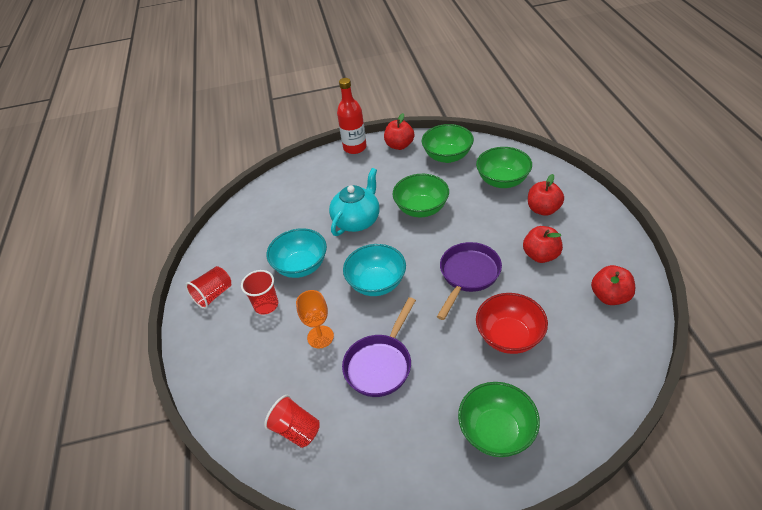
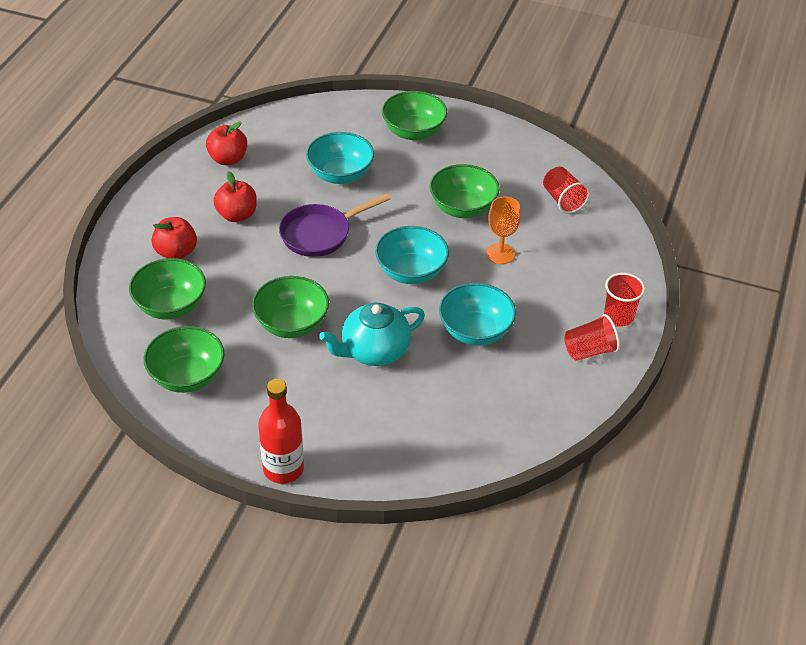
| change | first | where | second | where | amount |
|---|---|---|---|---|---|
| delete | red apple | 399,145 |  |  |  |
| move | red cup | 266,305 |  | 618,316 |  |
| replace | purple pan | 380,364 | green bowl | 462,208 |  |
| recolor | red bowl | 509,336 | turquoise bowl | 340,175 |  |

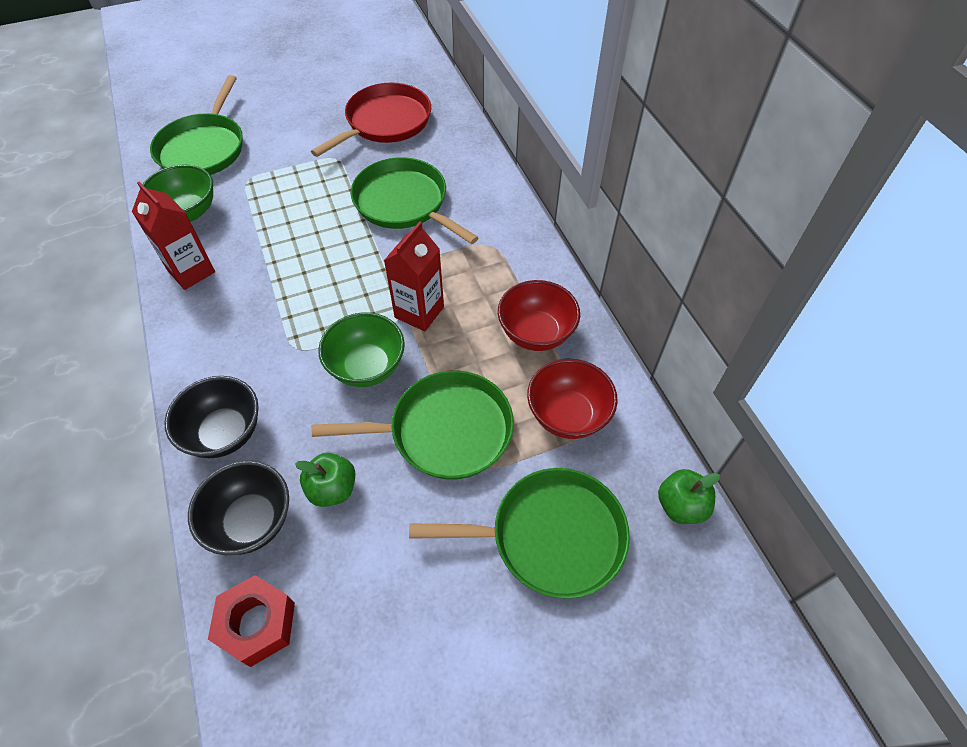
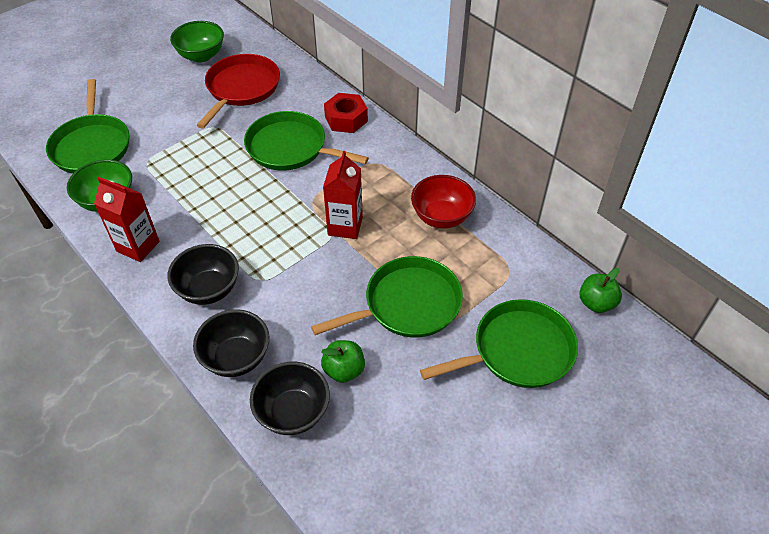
| change | first | where | second | where | amount |
|---|---|---|---|---|---|
| delete | red bowl | 568,415 |  |  |  |
| insert |  |  | black bowl | 209,289 |  |
| move | red nut | 257,624 |  | 346,119 |  |
| move | green bowl | 367,367 |  | 201,56 |  |

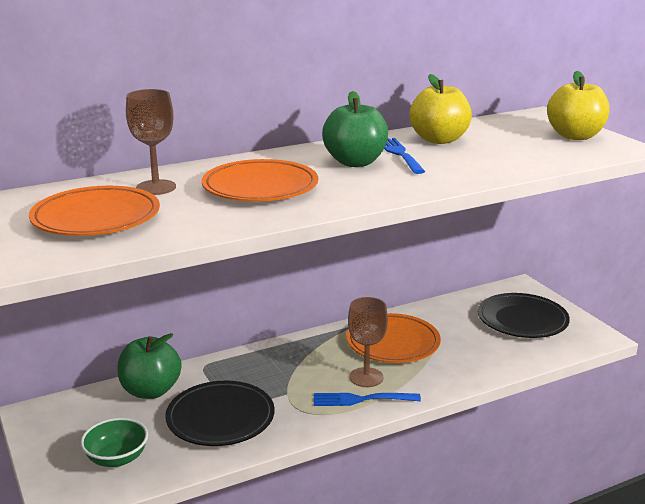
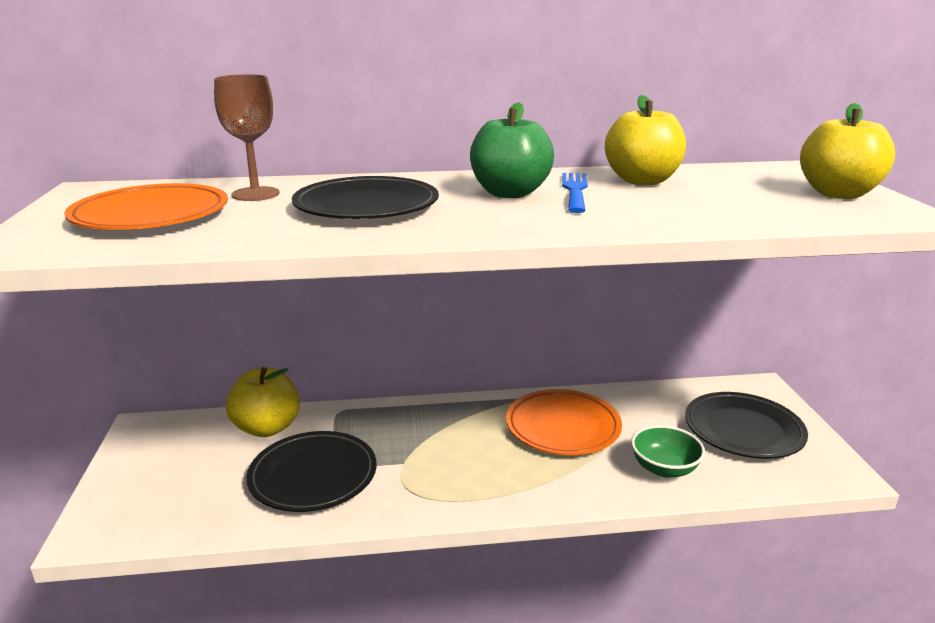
| change | first | where | second | where | amount |
|---|---|---|---|---|---|
| delete | blue fork | 361,399 |  |  |  |
| delete | brown goblet | 366,377 |  |  |  |
| move | green bowl | 117,458 |  | 664,468 |  |
| recolor | green apple | 151,391 | yellow apple | 267,428 |  |
| recolor | orange plate | 260,187 | black plate | 366,206 |  |

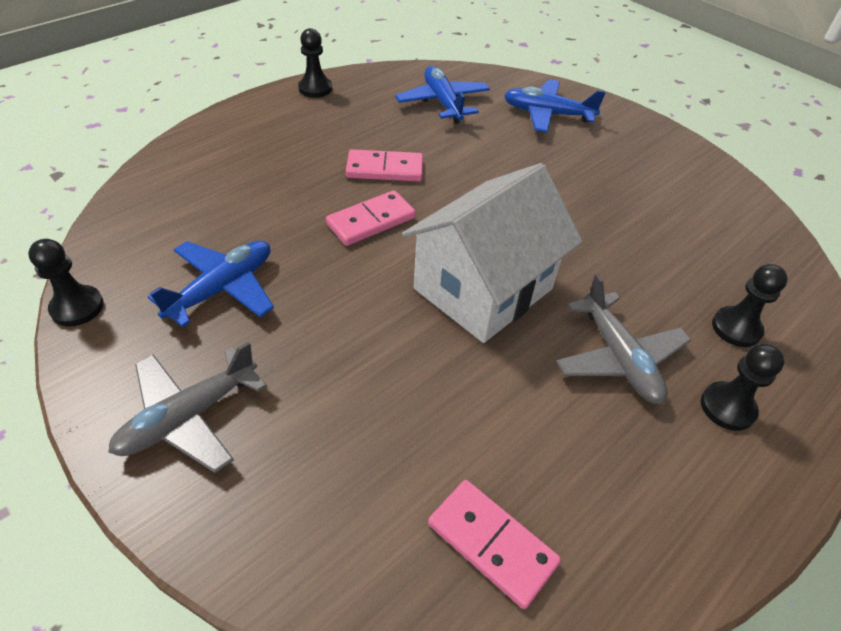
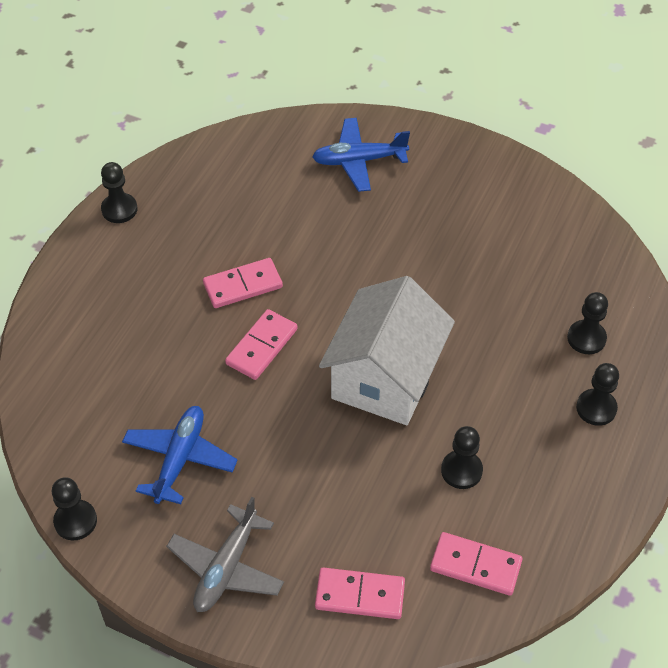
| change | first | where | second | where | amount |
|---|---|---|---|---|---|
| delete | blue plane | 442,103 |  |  |  |
| delete | grey plane | 618,357 |  |  |  |
| insert |  |  | pink domino | 360,595 |  |
| insert |  |  | black pawn | 461,470 |  |

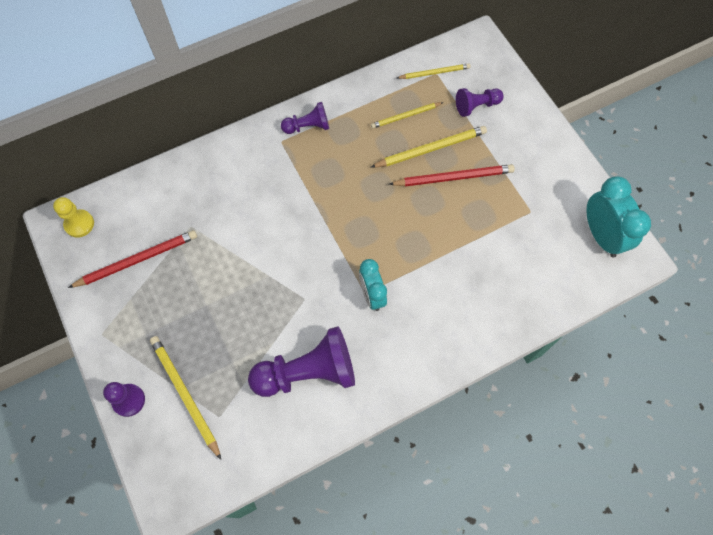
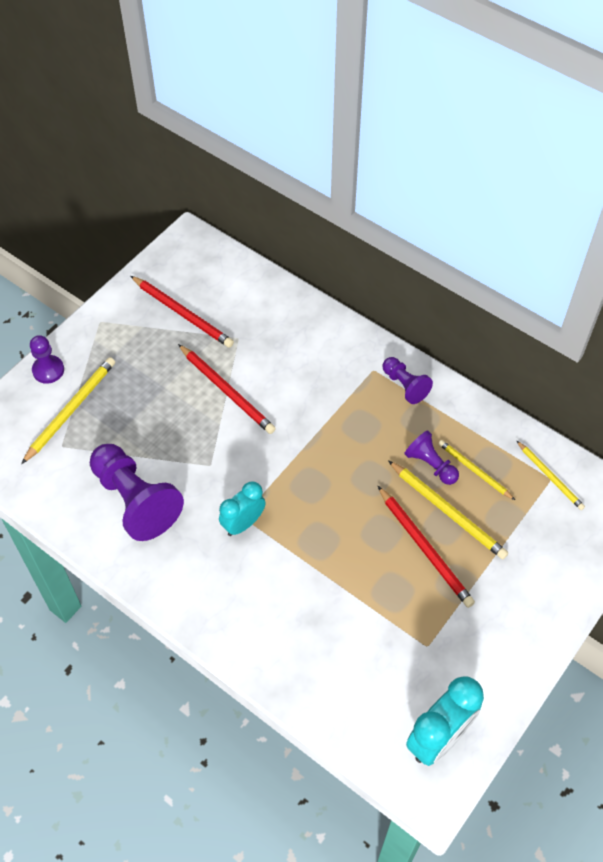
| change | first | where | second | where | amount |
|---|---|---|---|---|---|
| delete | yellow pawn | 79,224 |  |  |  |
| insert |  |  | red pencil | 226,390 |  |
| move | purple pawn | 476,106 |  | 430,465 |  |

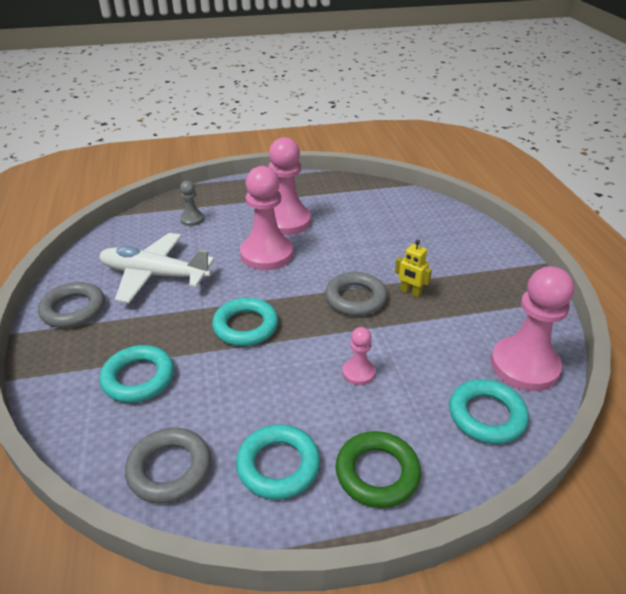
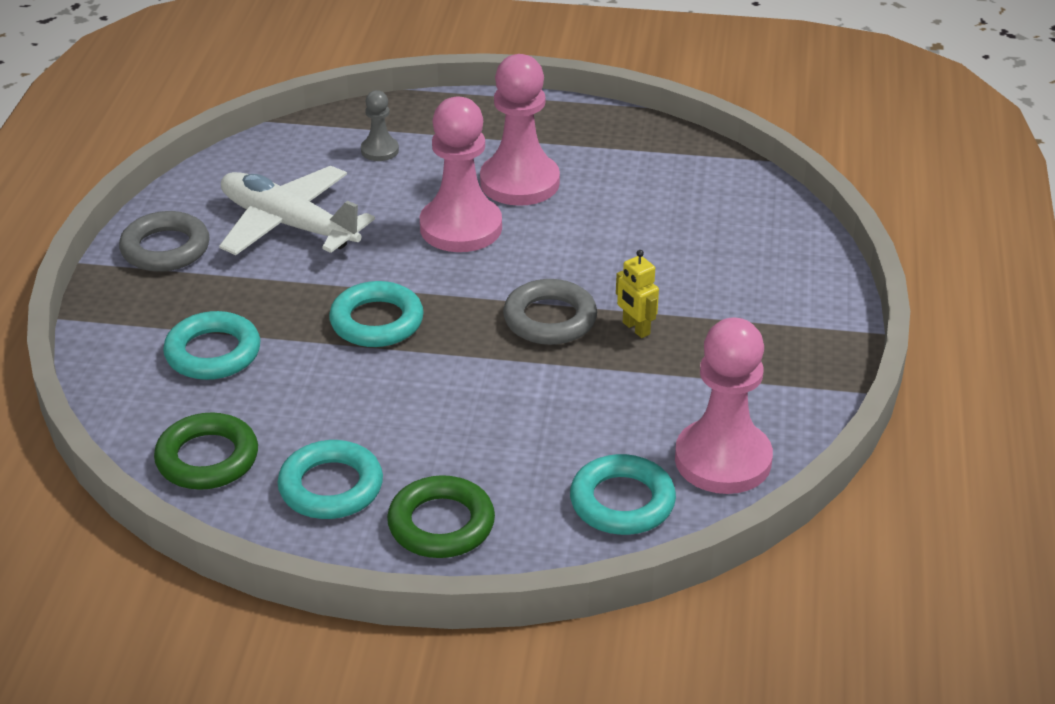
| change | first | where | second | where | amount |
|---|---|---|---|---|---|
| delete | pink pawn | 358,372 |  |  |  |
| recolor | grey ring | 169,469 | green ring | 207,458 |  |

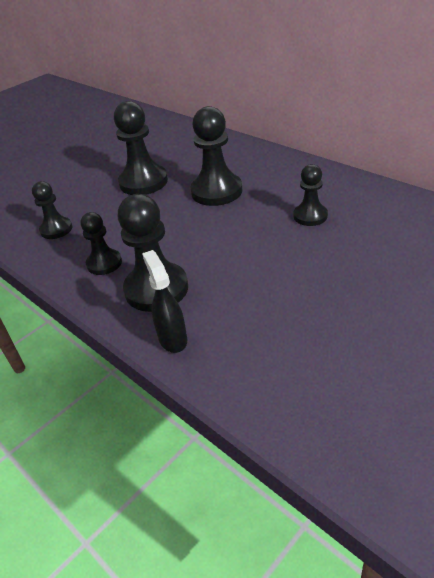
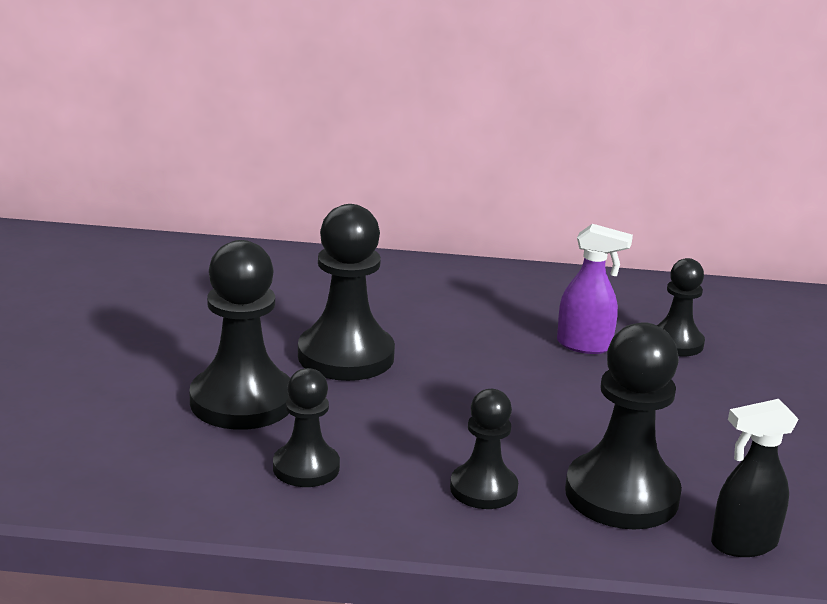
| change | first | where | second | where | amount |
|---|---|---|---|---|---|
| insert |  |  | purple spray bottle | 584,345 |  |
| move | black pawn | 216,191 |  | 242,401 |  |
| rotate | black spray bottle | 172,339 |  | 743,544 | 45 degrees counterclockwise |

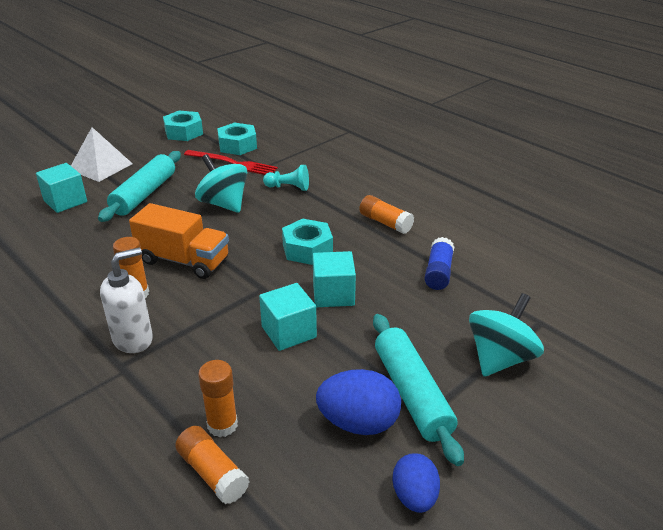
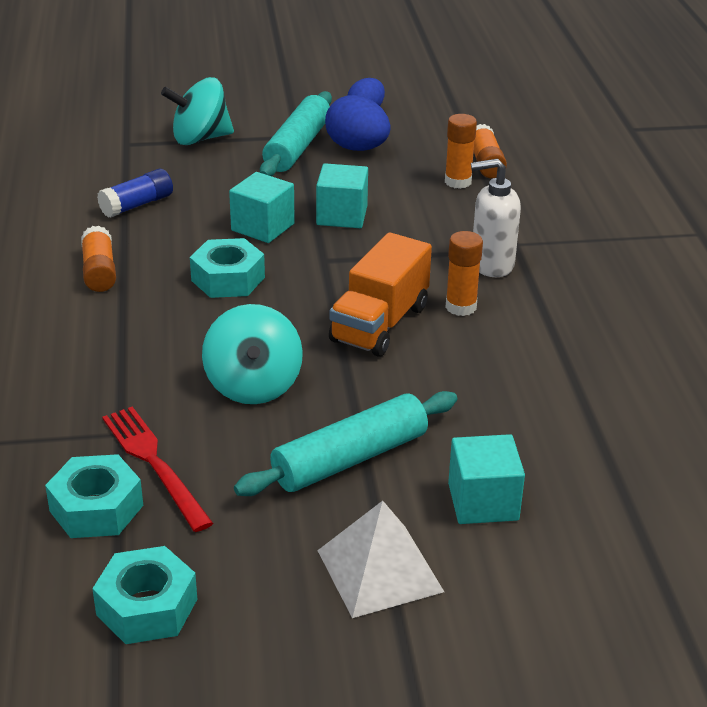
| change | first | where | second | where | amount |
|---|---|---|---|---|---|
| delete | turquoise pawn | 288,187 |  |  |  |
| rotate | orange truck | 183,261 |  | 379,324 | 120 degrees counterclockwise |

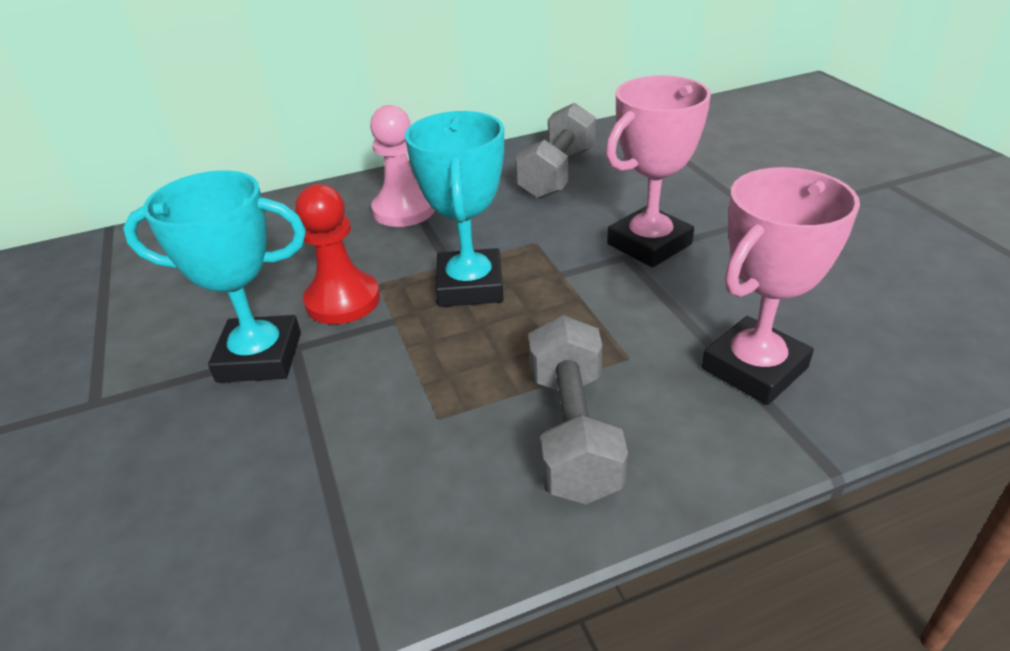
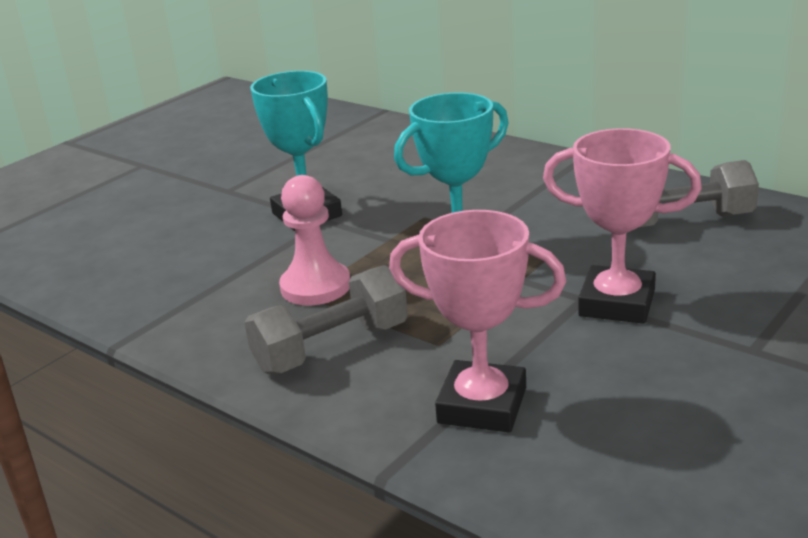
| change | first | where | second | where | amount |
|---|---|---|---|---|---|
| delete | red pawn | 342,300 |  |  |  |
| move | pink pawn | 404,210 |  | 315,287 |  |

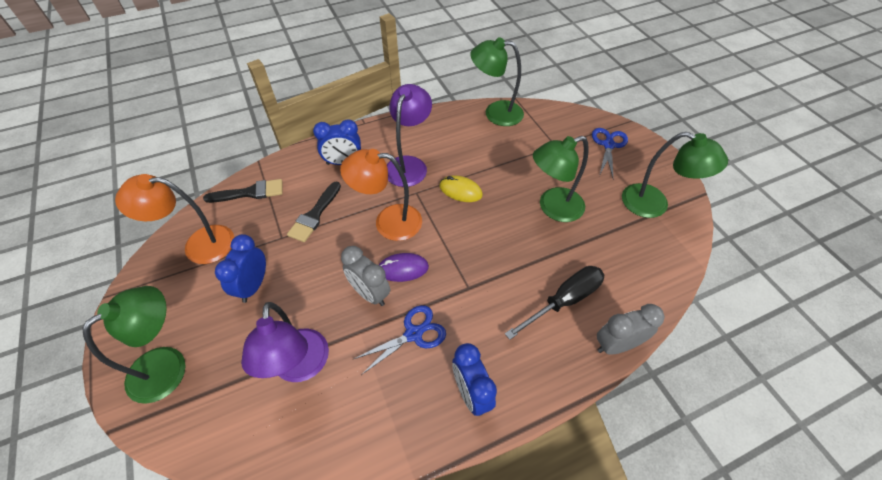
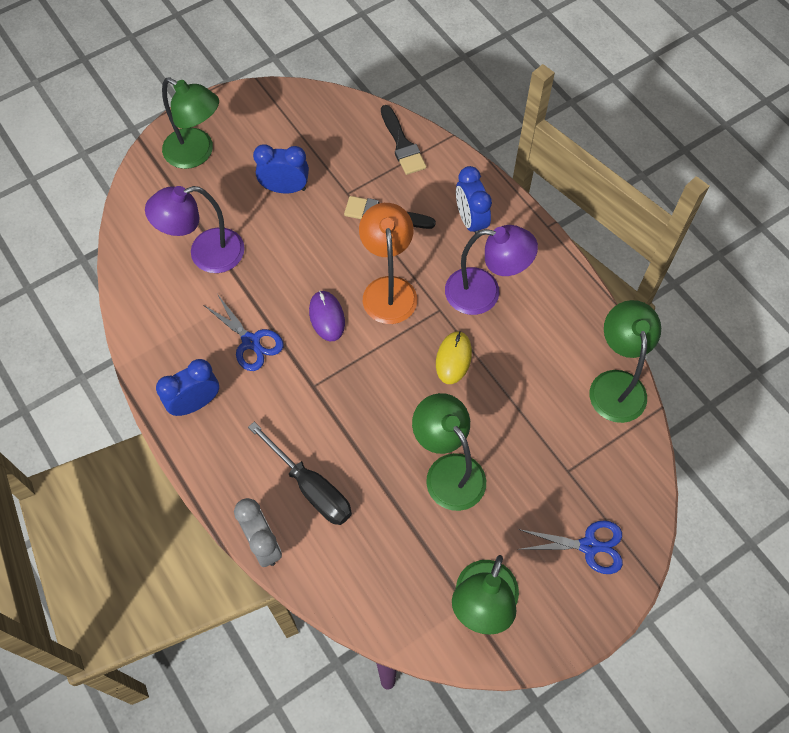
| change | first | where | second | where | amount |
|---|---|---|---|---|---|
| delete | orange lamp | 199,245 |  |  |  |
| delete | grey clock | 370,293 |  |  |  |

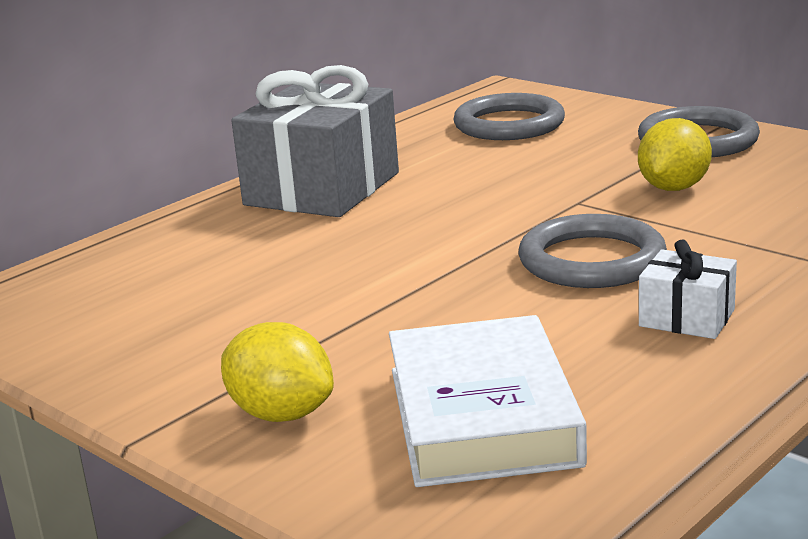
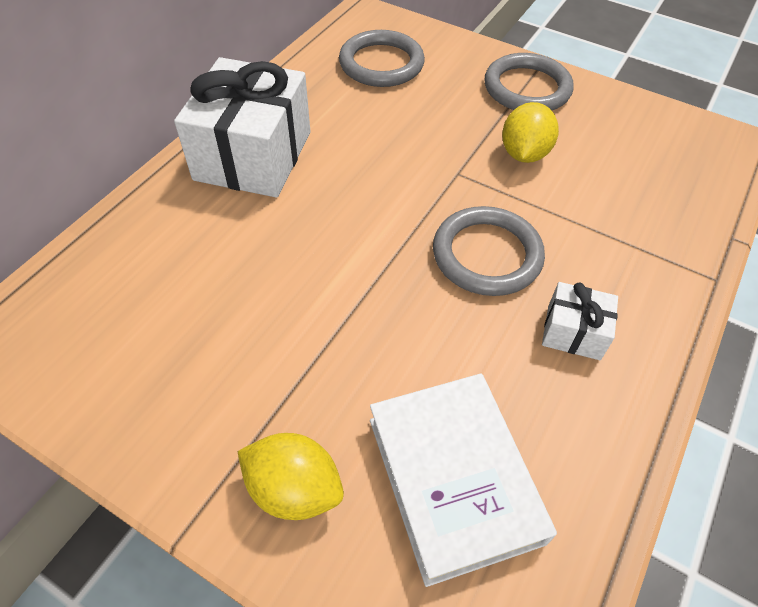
| change | first | where | second | where | amount |
|---|---|---|---|---|---|
| recolor | grey gift | 322,189 | white gift | 253,155 |  |

